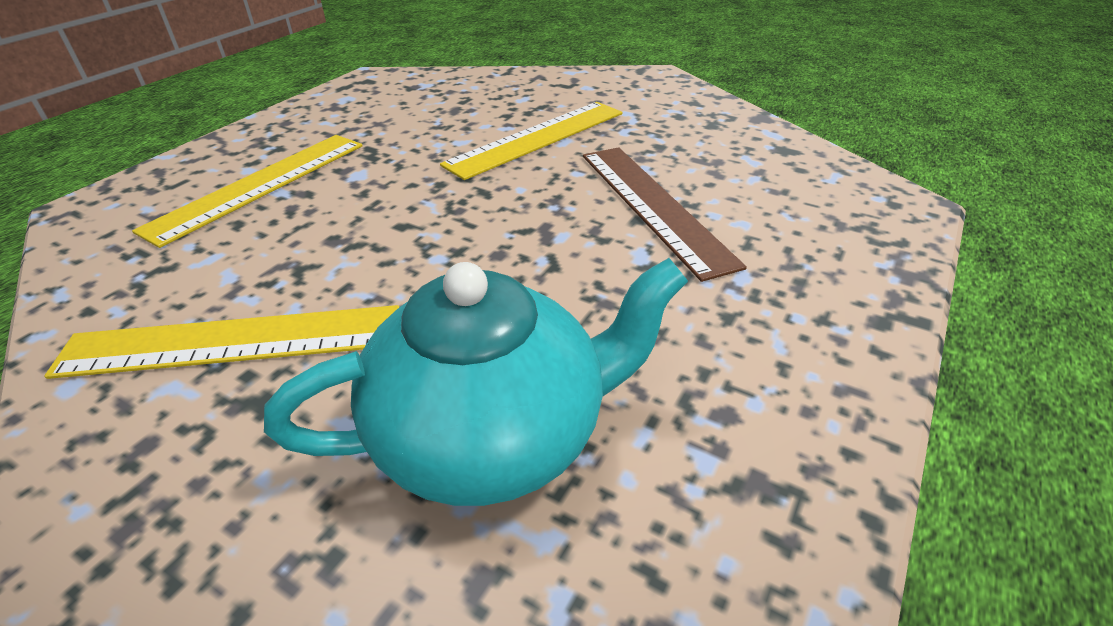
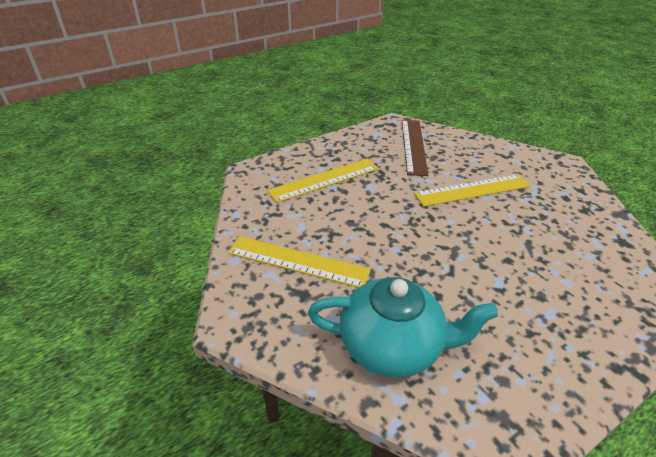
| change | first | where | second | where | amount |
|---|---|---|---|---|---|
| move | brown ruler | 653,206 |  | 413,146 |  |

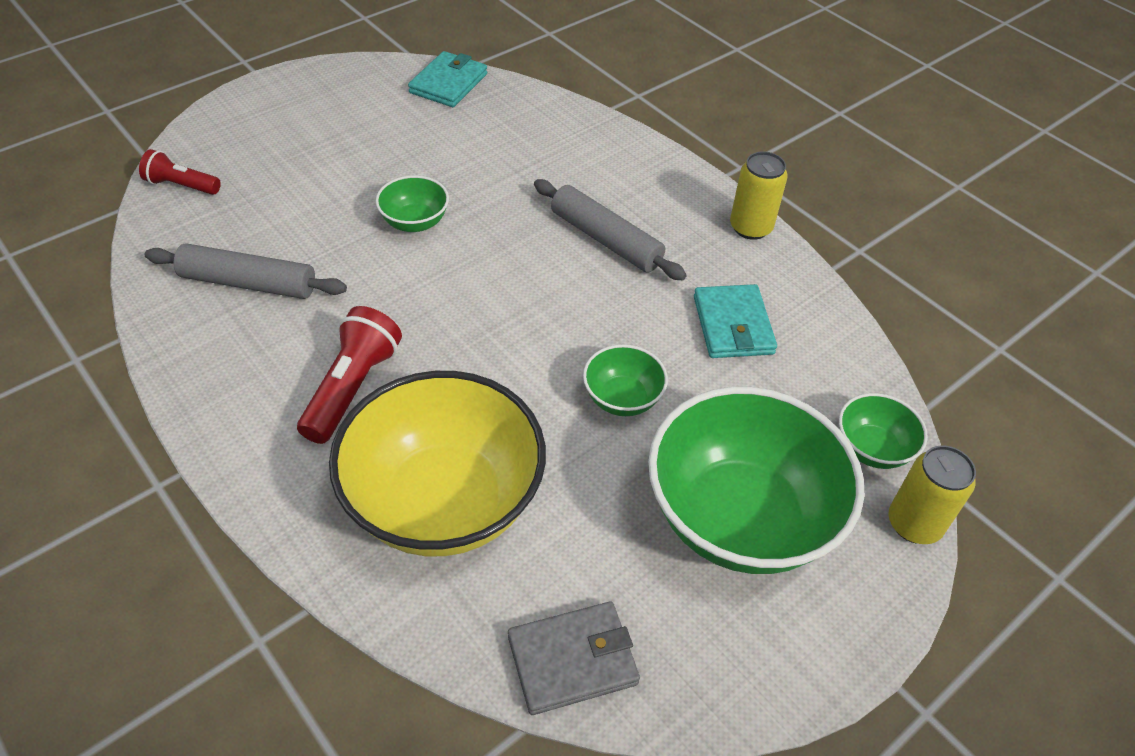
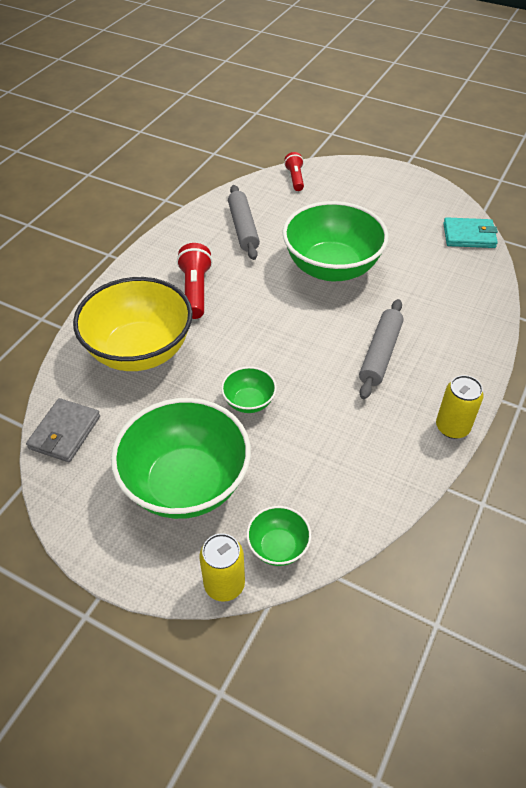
| change | first | where | second | where | amount |
|---|---|---|---|---|---|
| delete | turquoise wallet | 732,325 |  |  |  |
| rotate | red flashlight | 352,388 |  | 195,291 | 90 degrees counterclockwise |
| rotate | grey wallet | 572,660 |  | 64,432 | 60 degrees clockwise |
| resize | green bowl | 415,222 |  | 332,268 | x2.21 |

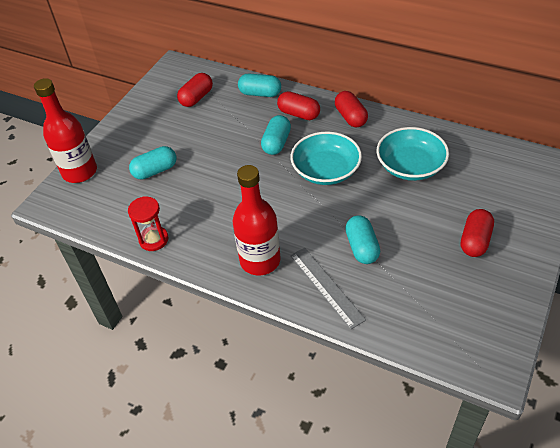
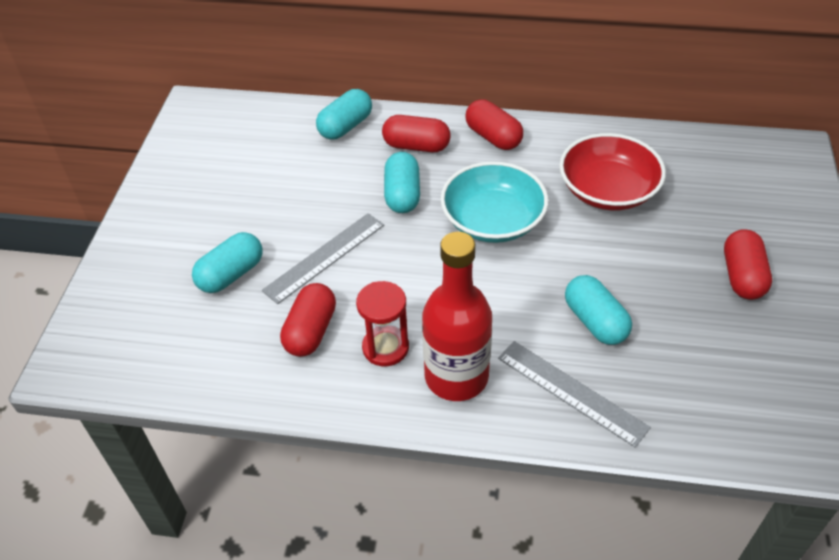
| change | first | where | second | where | amount |
|---|---|---|---|---|---|
| delete | red bottle | 80,172 |  |  |  |
| insert |  |  | grey ruler | 324,257 |  |
| move | red hourglass | 154,239 |  | 385,347 |  |
| move | red capsule | 196,98 |  | 311,331 |  |
| recolor | turquoise bowl | 410,166 | red bowl | 607,190 |  |
| rotate | turquoise capsule | 260,93 |  | 345,126 | 45 degrees counterclockwise |

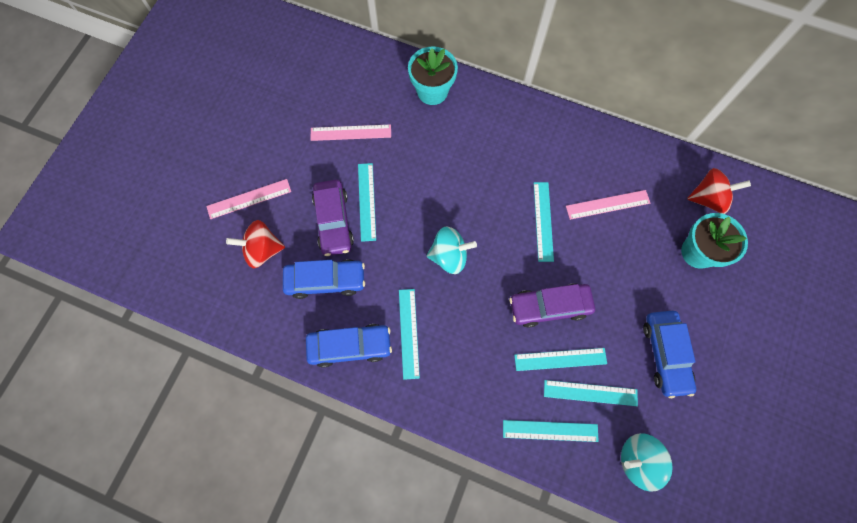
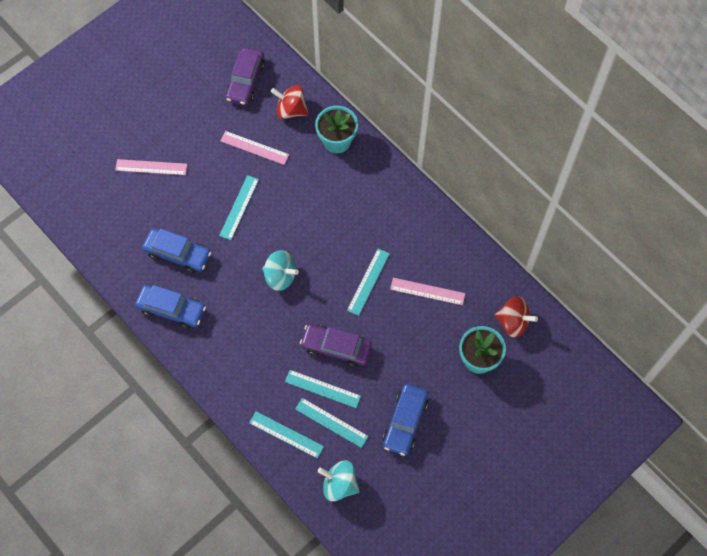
| change | first | where | second | where | amount |
|---|---|---|---|---|---|
| delete | turquoise ruler | 409,333 |  |  |  |
| move | red spinning top | 262,250 |  | 291,110 |  |
| move | purple car | 334,221 |  | 245,81 |  |

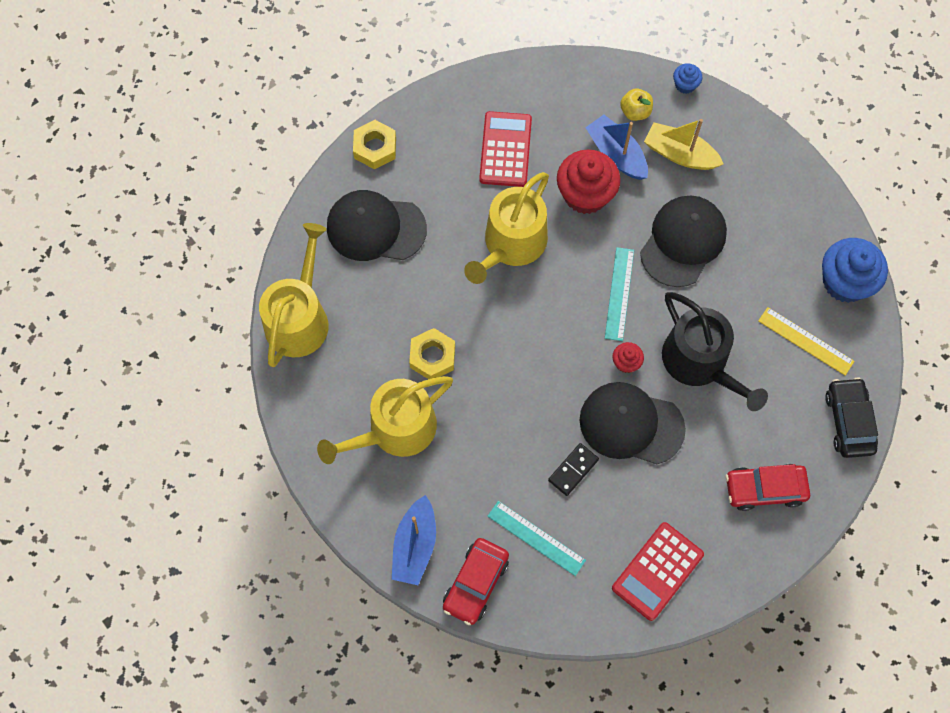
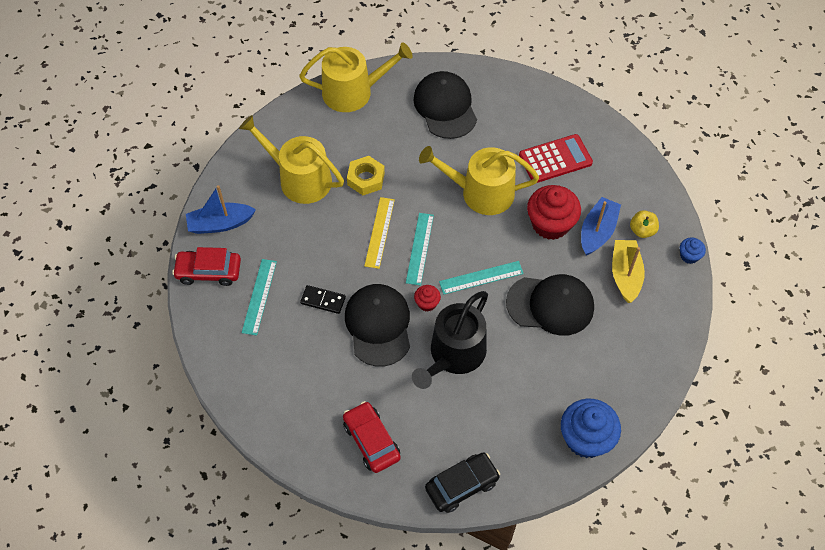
| change | first | where | second | where | amount |
|---|---|---|---|---|---|
| delete | yellow nut | 375,148 |  |  |  |
| delete | red calculator | 657,571 |  |  |  |
| insert |  |  | turquoise ruler | 420,248 |  |
| move | yellow ruler | 806,341 |  | 380,232 |  |

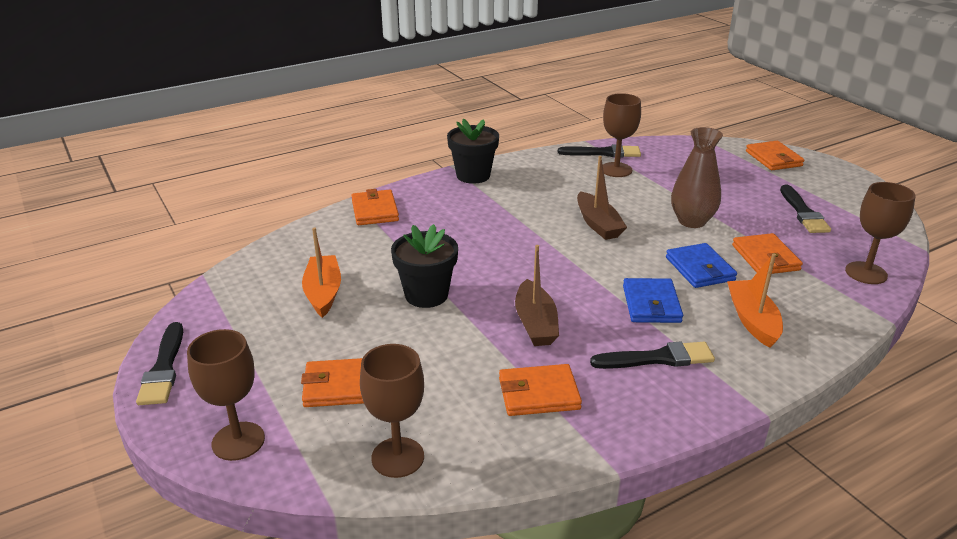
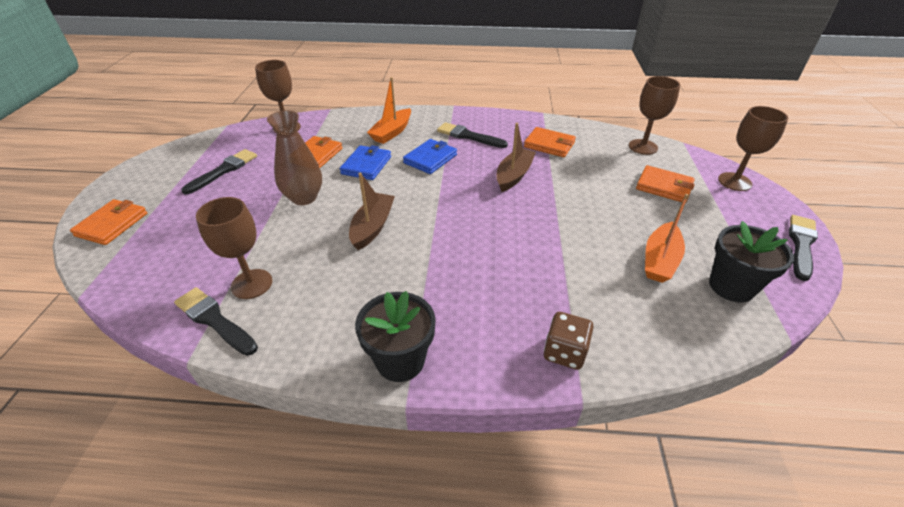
| change | first | where | second | where | amount |
|---|---|---|---|---|---|
| move | black flower pot | 426,295 |  | 731,286 |  |
| replace | orange wallet | 374,211 | brown dice | 564,352 |  |

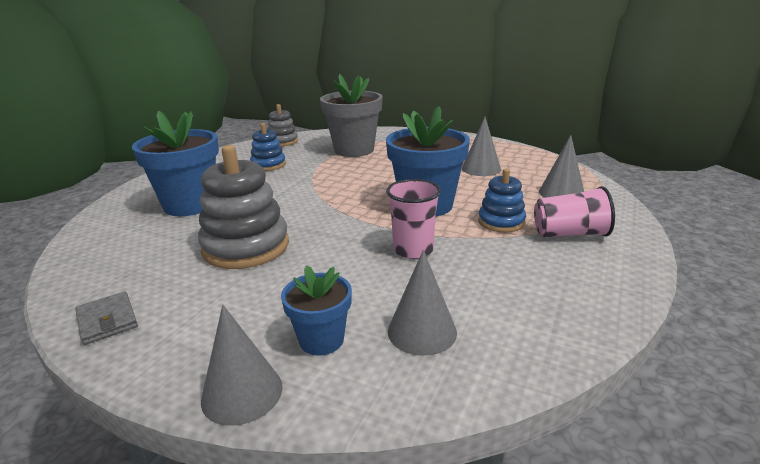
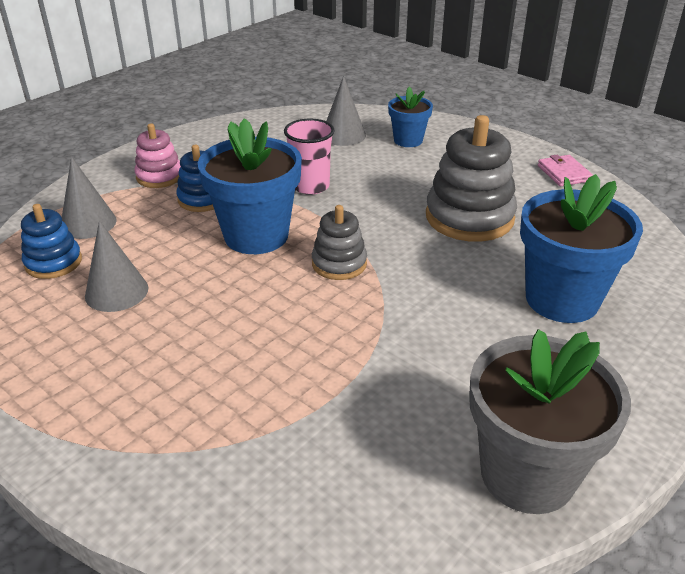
| change | first | where | second | where | amount |
|---|---|---|---|---|---|
| delete | grey cone | 242,393 |  |  |  |
| move | blue stacking toy | 268,165 |  | 53,262 |  |
| move | grey stacking toy | 283,141 |  | 339,264 |  |
| move | grey flower pot | 354,150 |  | 527,474 |  |
| replace | pink cup | 569,234 | pink stacking toy | 159,176 |  |
| recolor | grey wallet | 107,320 | pink wallet | 564,173 |  |

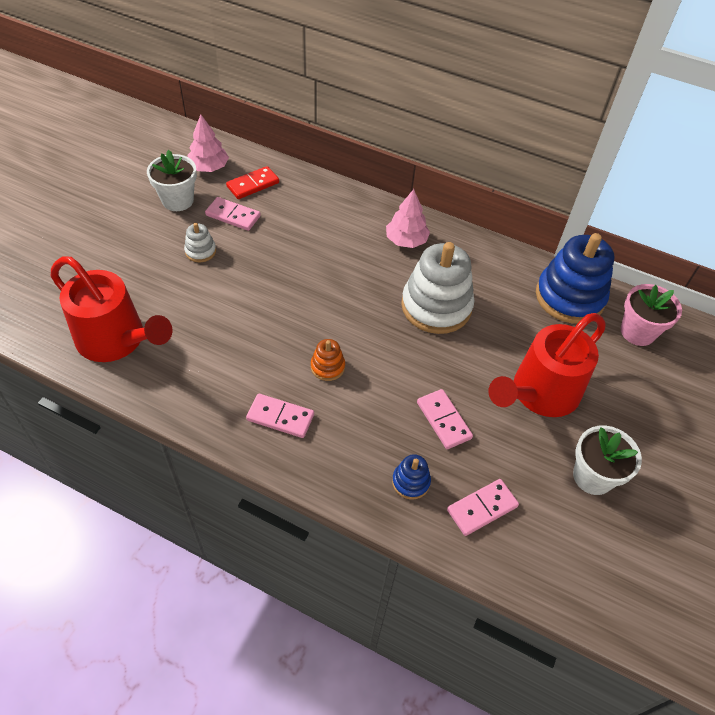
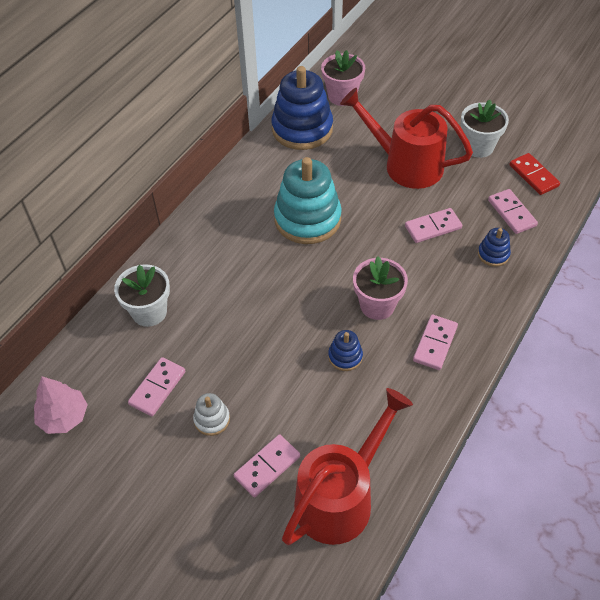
| change | first | where | second | where | amount |
|---|---|---|---|---|---|
| delete | pink tree | 406,240 |  |  |  |
| insert |  |  | pink domino | 267,467 |  |
| insert |  |  | blue stacking toy | 345,356 |  |
| move | white flower pot | 178,200 |  | 149,312 |  |
| move | red domino | 253,184 |  | 533,176 |  |
| replace | orange stacking toy | 327,367 | pink flower pot | 377,305 |  |
| recolor | white stacking toy | 436,306 | turquoise stacking toy | 307,219 |  |
| rotate | red watering can | 539,394 |  | 405,164 | 150 degrees clockwise |

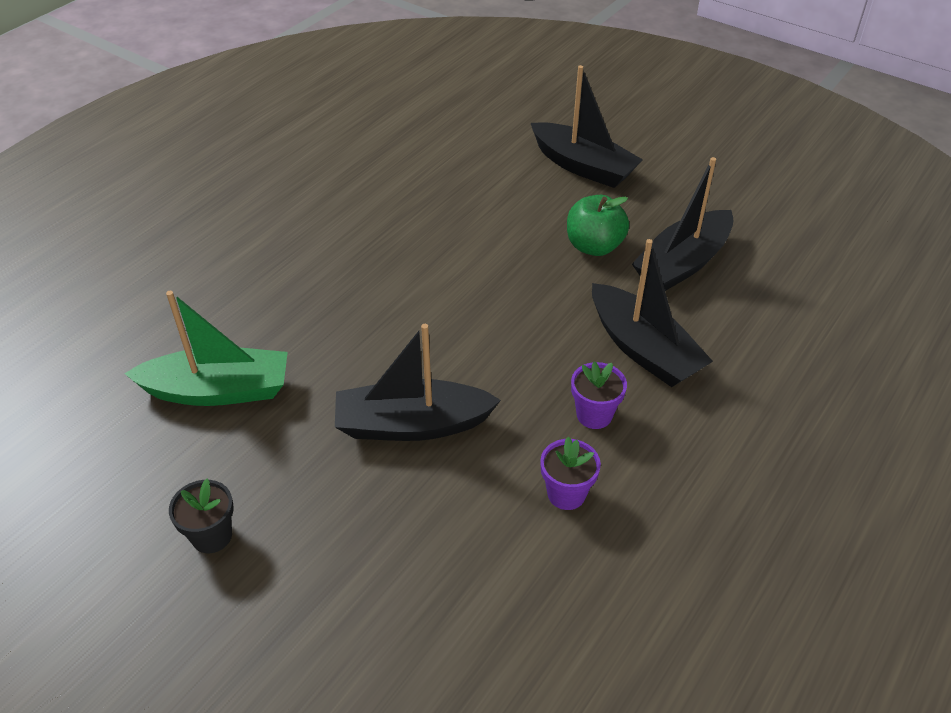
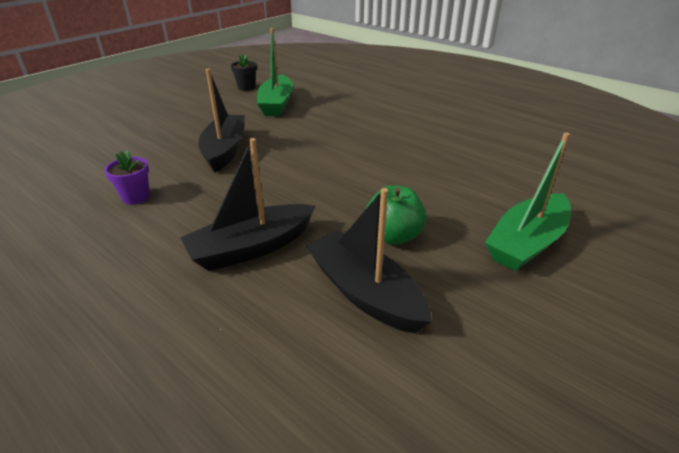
| change | first | where | second | where | amount |
|---|---|---|---|---|---|
| delete | purple flower pot | 594,415 |  |  |  |
| move | black flower pot | 212,536 |  | 246,87 |  |
| recolor | black boat | 583,166 | green boat | 526,243 |  |

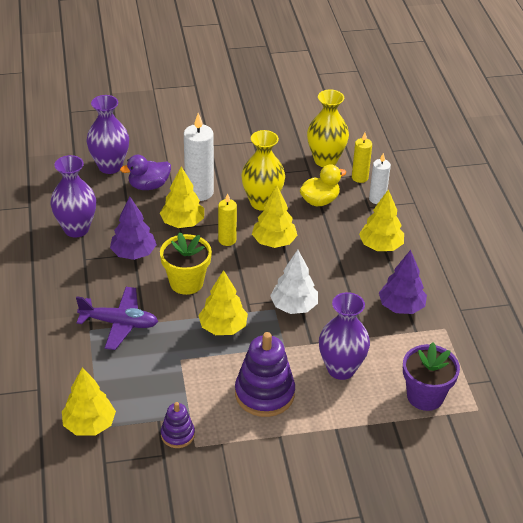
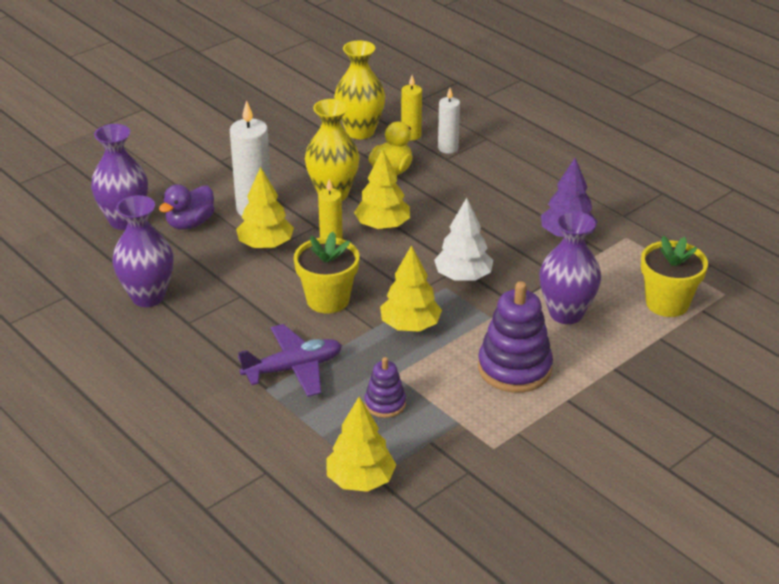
| change | first | where | second | where | amount |
|---|---|---|---|---|---|
| delete | purple tree | 133,253 |  |  |  |
| delete | yellow tree | 380,246 |  |  |  |
| move | purple stacking toy | 177,435 |  | 385,404 |  |
| recolor | purple flower pot | 425,396 | yellow flower pot | 667,303 |  |

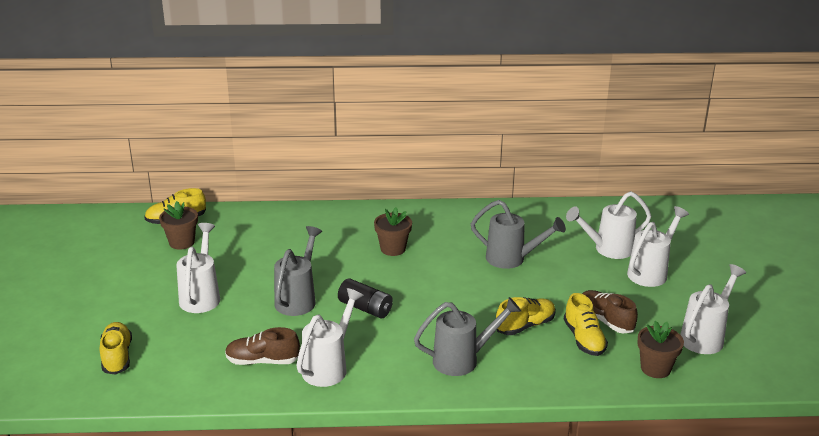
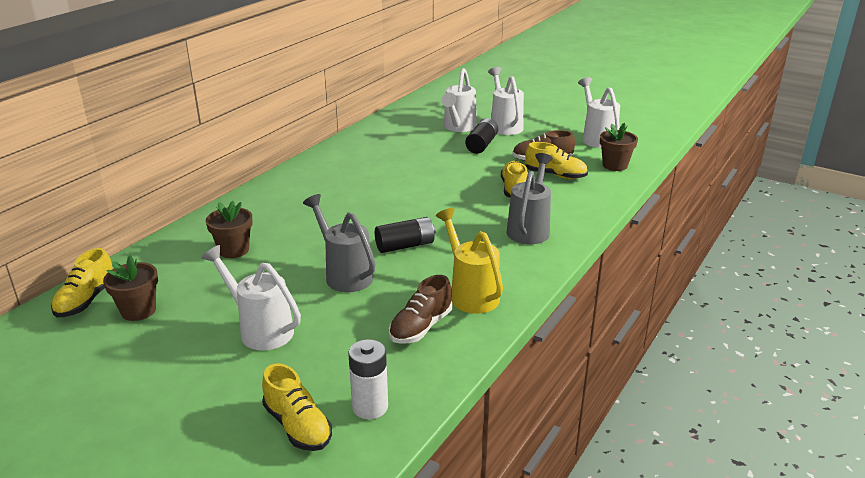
| change | first | where | second | where | amount |
|---|---|---|---|---|---|
| delete | grey watering can | 512,259 |  |  |  |
| insert |  |  | white battery | 370,407 |  |
| insert |  |  | black battery | 482,145 |  |
| move | brown flower pot | 393,249 |  | 234,250 |  |
| recolor | white watering can | 329,366 | yellow watering can | 470,293 |  |
| rotate | yellow shoe | 117,356 |  | 298,426 | 150 degrees counterclockwise |

